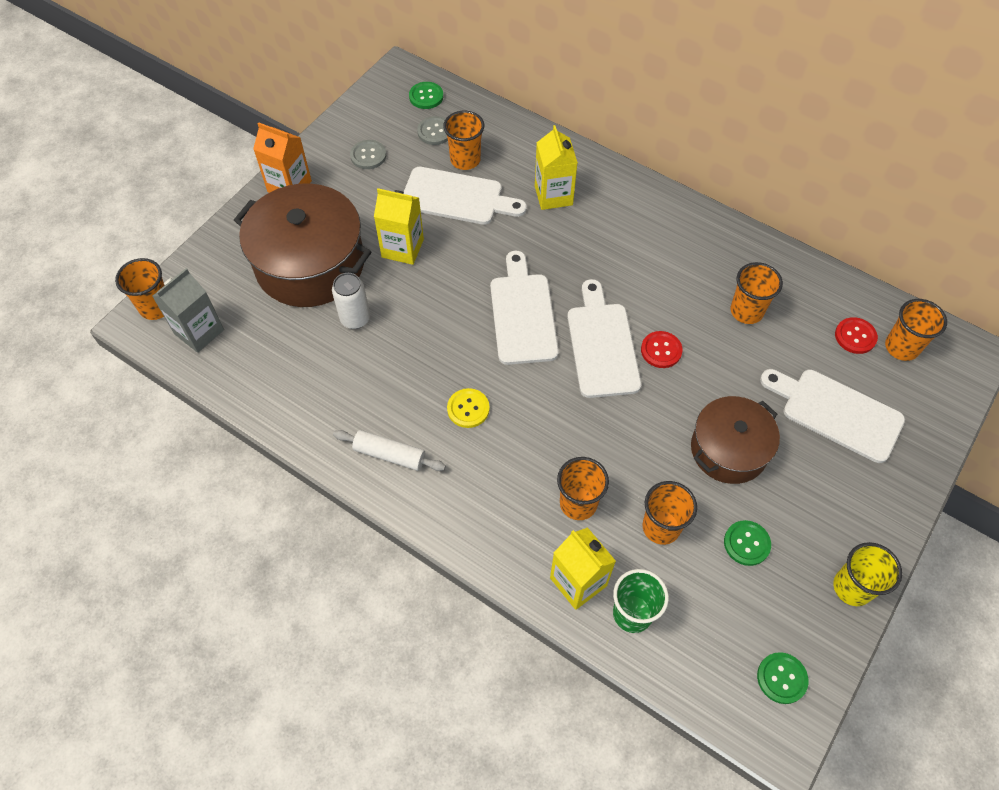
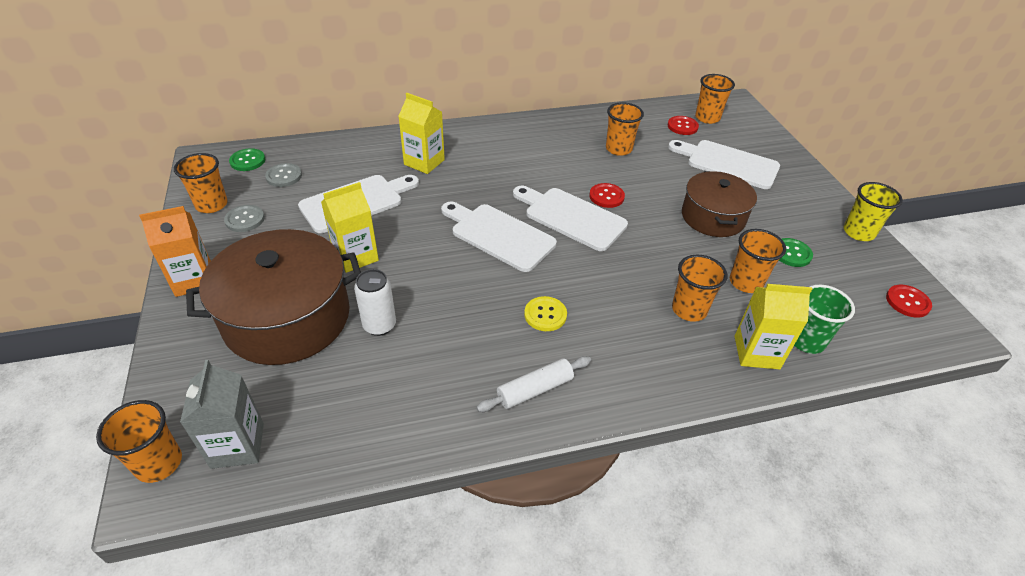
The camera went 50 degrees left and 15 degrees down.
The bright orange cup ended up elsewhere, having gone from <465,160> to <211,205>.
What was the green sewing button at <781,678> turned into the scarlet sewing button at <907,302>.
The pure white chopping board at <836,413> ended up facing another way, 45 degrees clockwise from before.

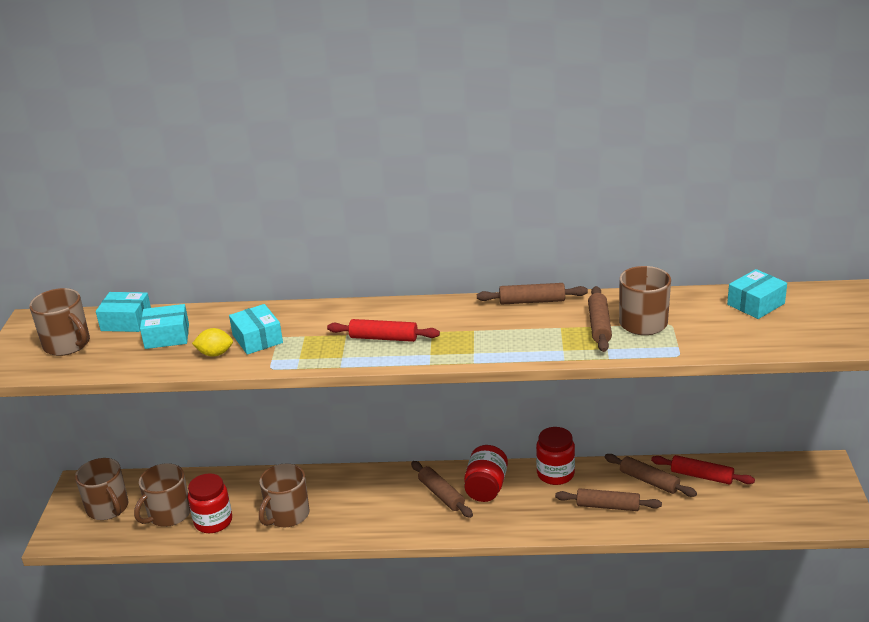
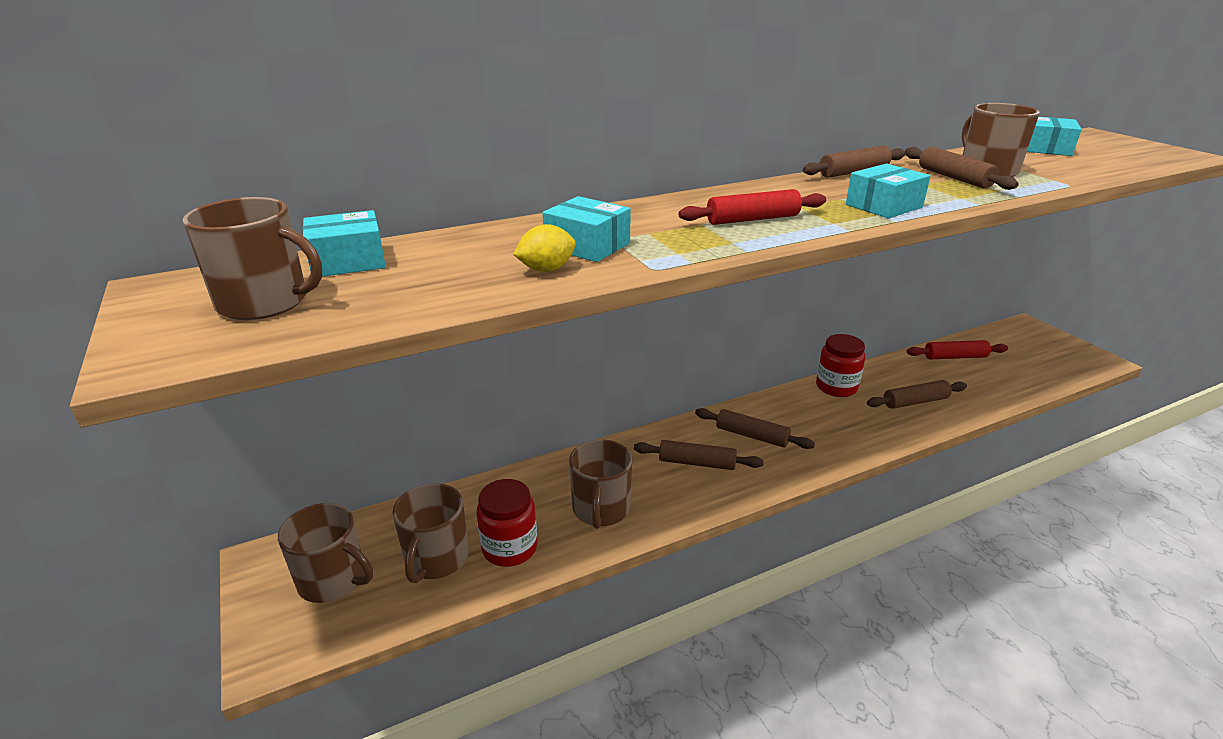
The camera went 30 degrees left and 0 degrees up.
The teal parcel ended up elsewhere, having gone from <167,336> to <883,206>.
The second view lost the scarlet jar at <486,487>.
The brown rolling pin ended up elsewhere, having gone from <649,481> to <697,463>.

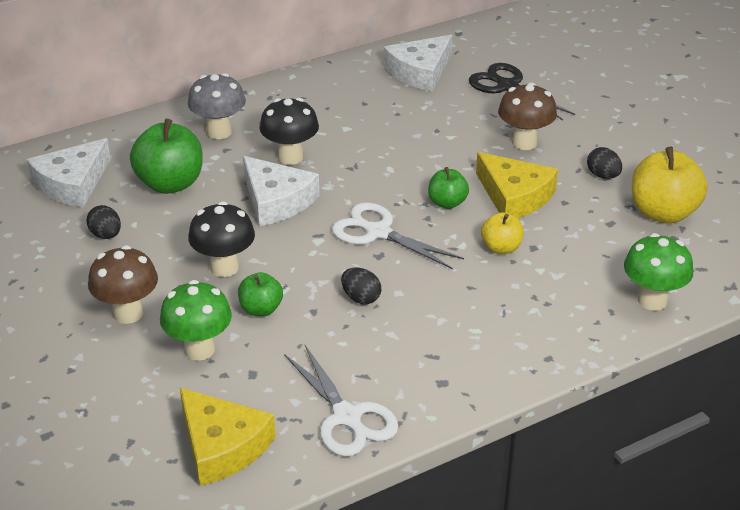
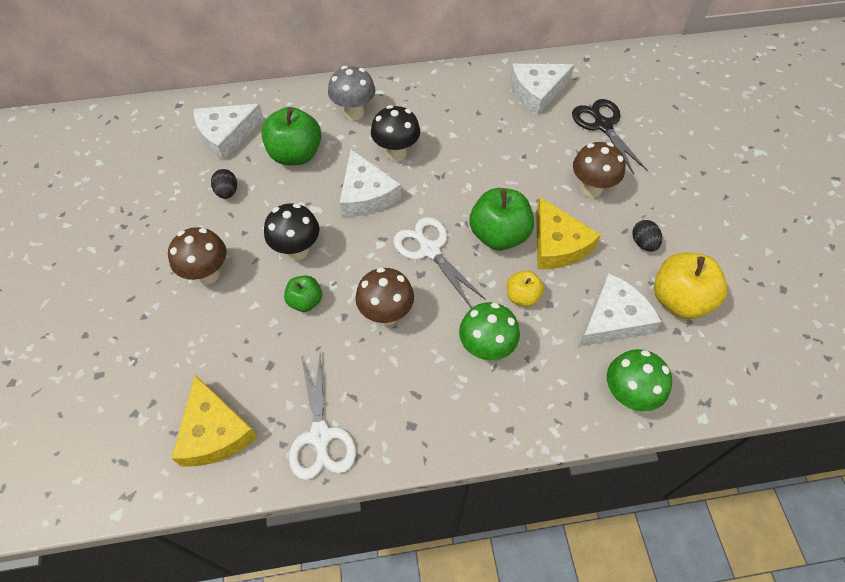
The camera went 20 degrees right and 20 degrees up.
The green toadstool ended up elsewhere, having gone from <199,349> to <486,349>.
Where the jet-black egg shape stood at <361,298>, the brown toadstool came to stand at <386,314>.
The size of the green apple at <447,203> changed by a factor of 1.79.
The second view gained the pure white cheese at <614,319>.

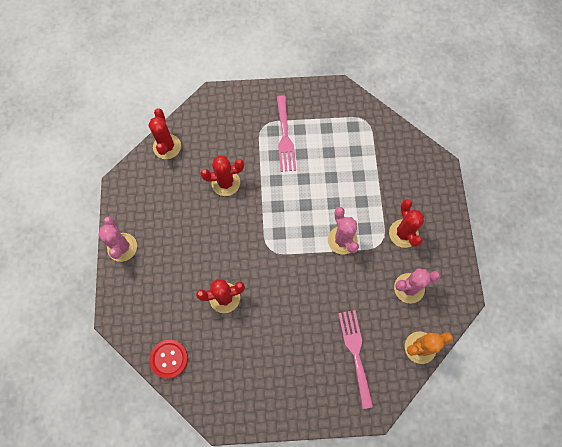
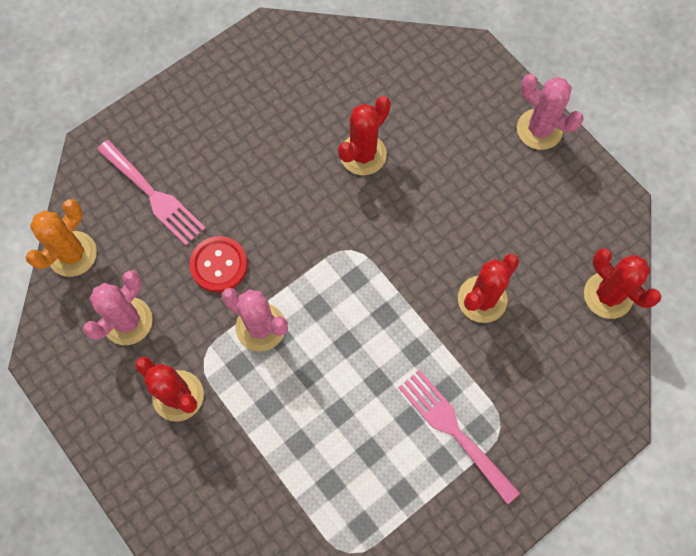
The camera went 145 degrees right and 0 degrees up.
The scarlet sewing button ended up elsewhere, having gone from <169,359> to <219,265>.

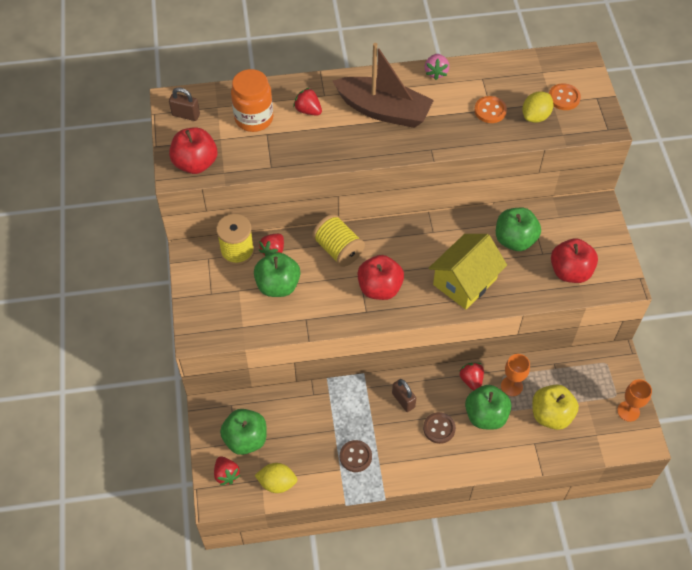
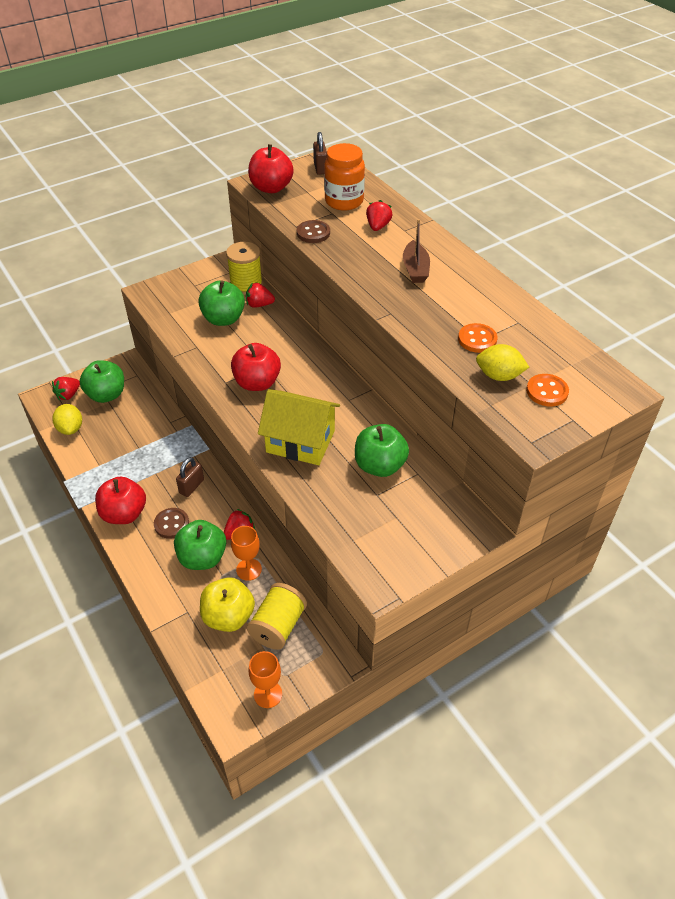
The camera went 65 degrees right and 10 degrees down.
The yellow bobbin ended up elsewhere, having gone from <338,249> to <278,626>.
The size of the brown toy boat at <383,110> changed by a factor of 0.54.
The brown sewing button ended up elsewhere, having gone from <355,456> to <313,233>.
The second view lost the rose-pink strawberry at <436,72>.
The scarlet apple ended up elsewhere, having gone from <570,271> to <124,514>.

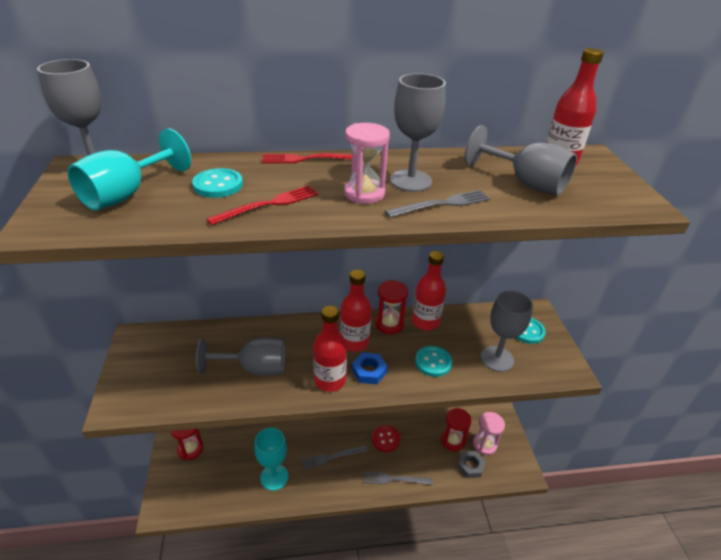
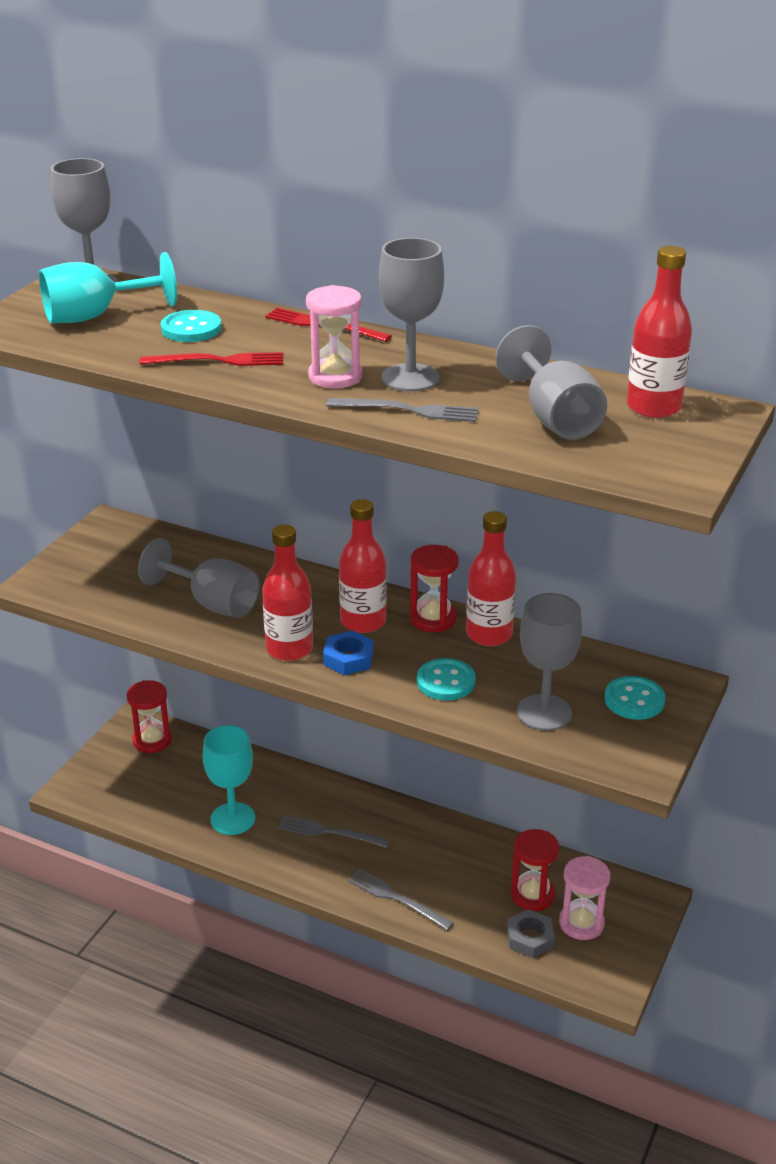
The camera went 35 degrees right and 5 degrees down.
The second view lost the scarlet sewing button at <385,439>.

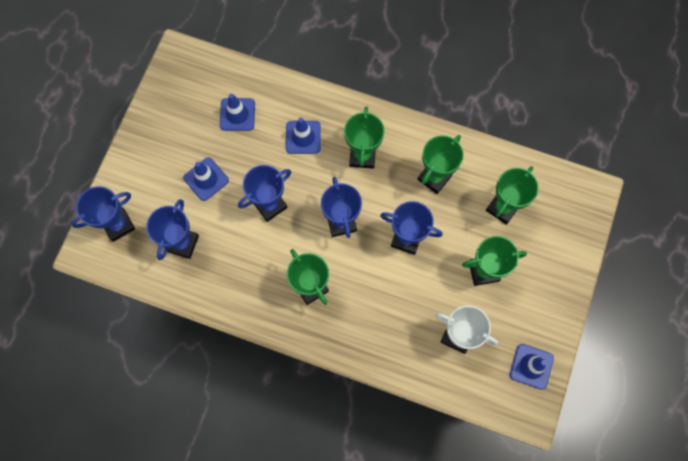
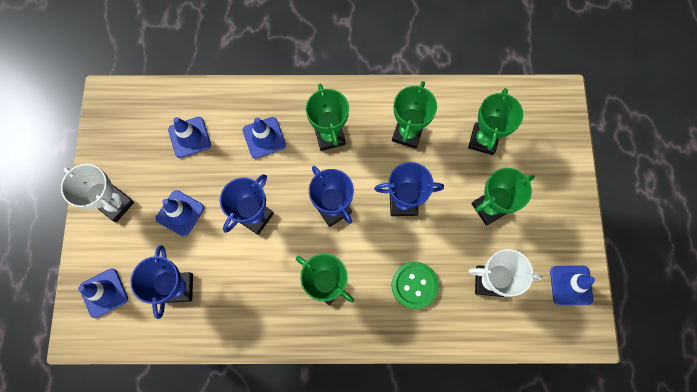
The camera went 20 degrees left and 0 degrees up.
Where the cobalt trophy stood at <118,225>, the cobalt safety cone came to stand at <104,293>.
The second view gained the pure white trophy at <116,204>.
The second view gained the green sewing button at <414,285>.

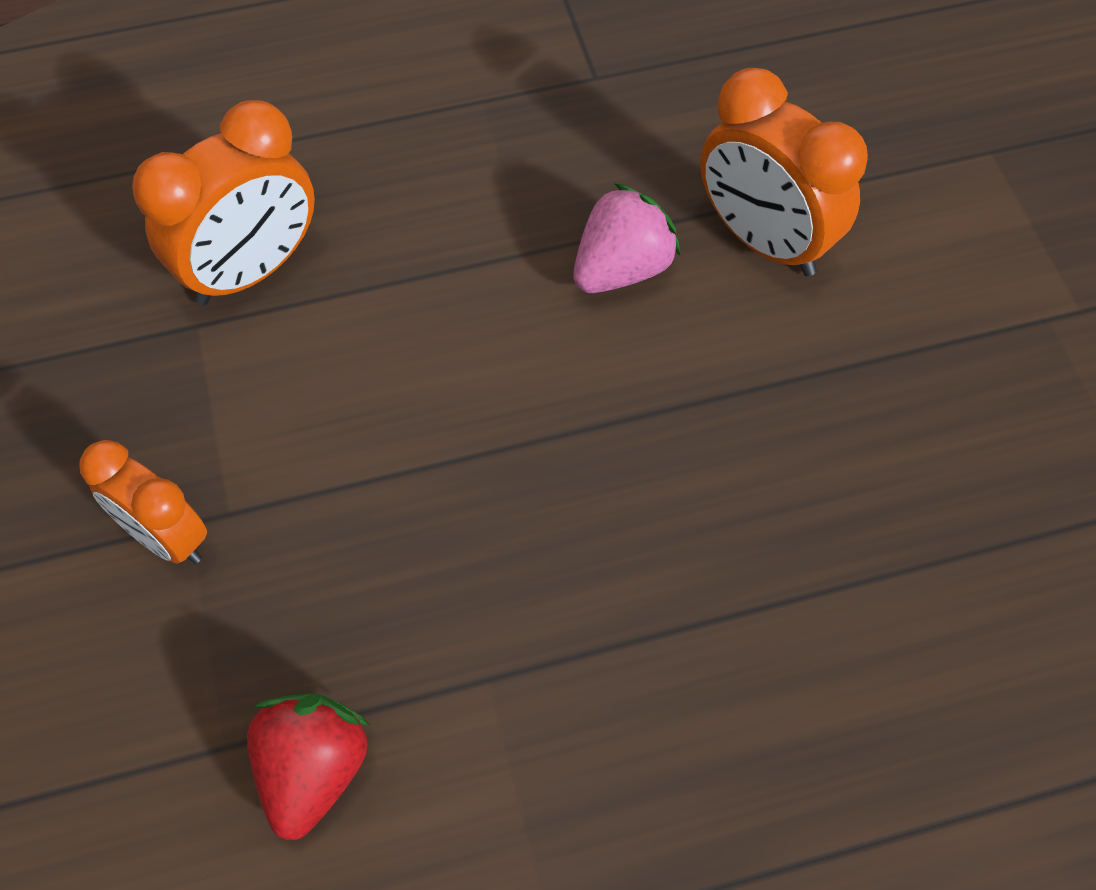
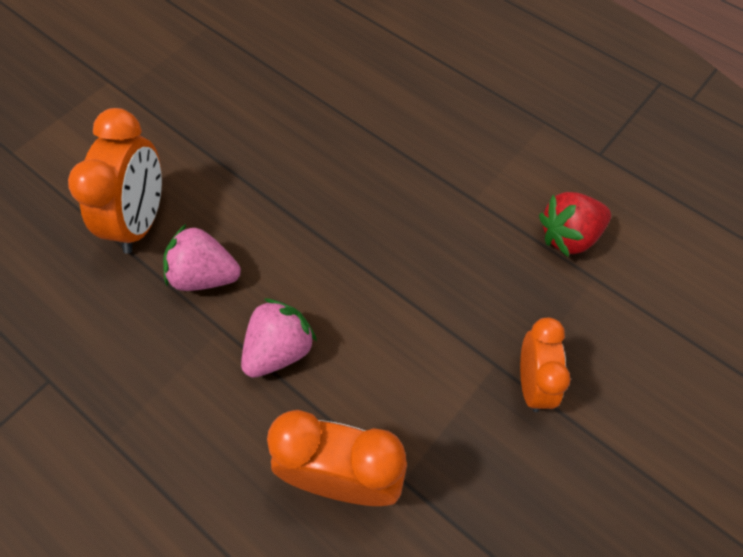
The camera went 125 degrees left and 0 degrees up.
The second view gained the rose-pink strawberry at <279,350>.

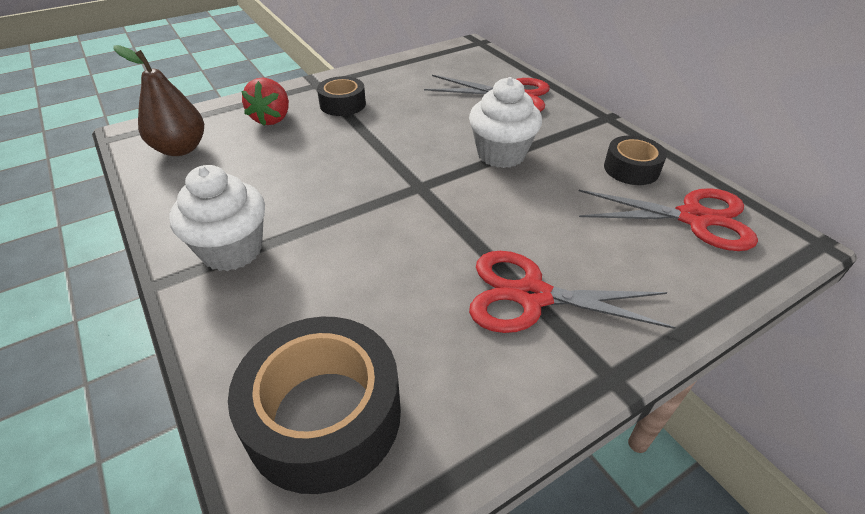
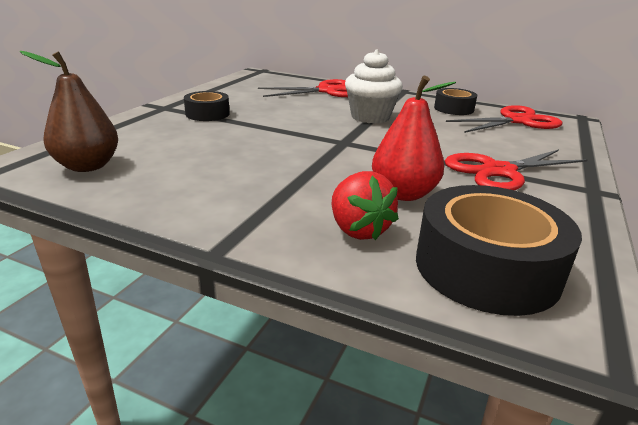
The camera went 35 degrees left and 15 degrees down.
The second view lost the pure white fairy cake at <232,250>.
The scarlet strawberry ended up elsewhere, having gone from <272,119> to <358,230>.
The second view gained the scarlet pear fruit at <403,194>.

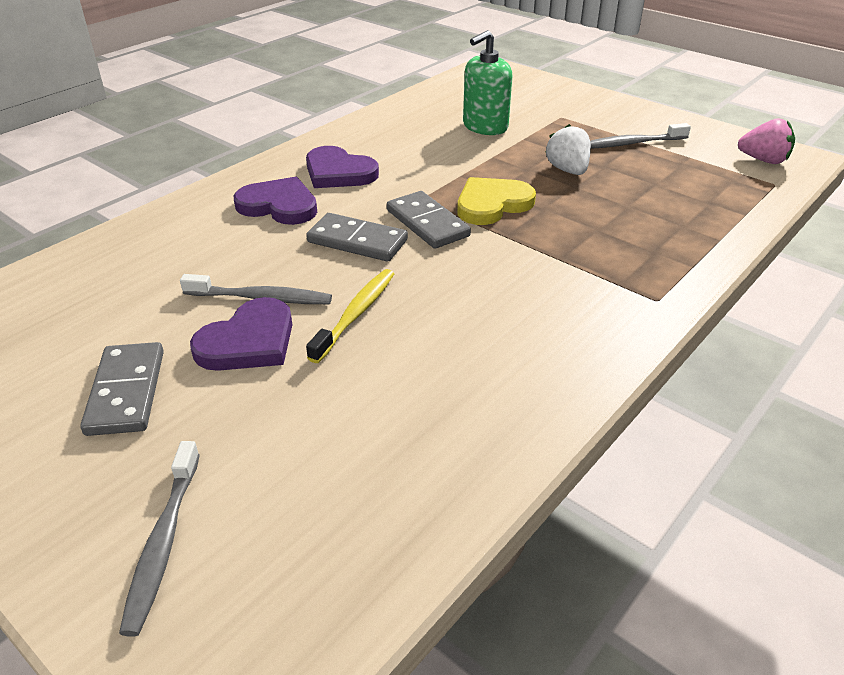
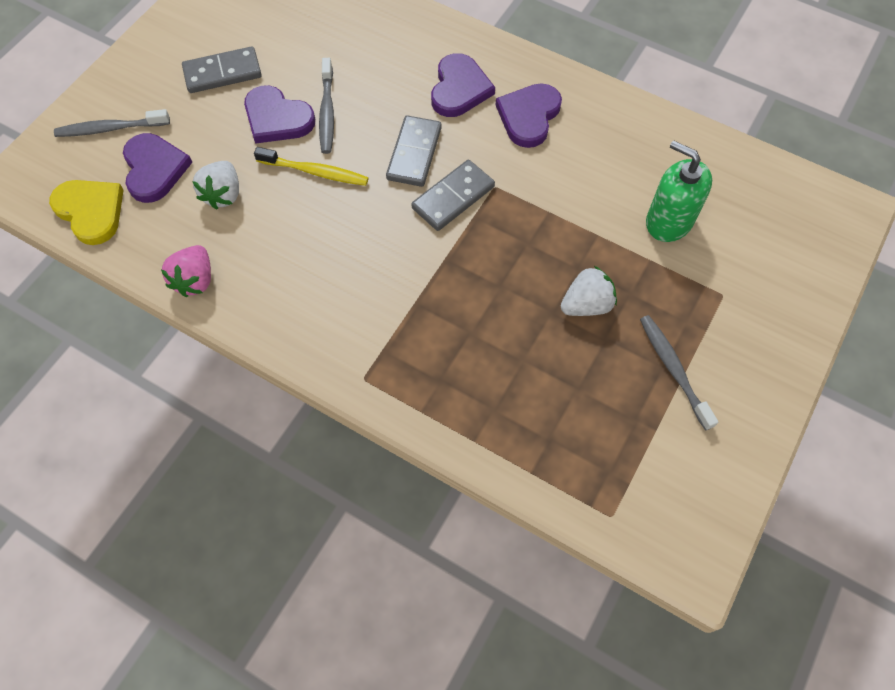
The camera went 80 degrees right and 25 degrees up.
The yellow love heart ended up elsewhere, having gone from <492,204> to <91,211>.
The rose-pink strawberry ended up elsewhere, having gone from <763,160> to <195,280>.
The second view gained the royal purple love heart at <154,169>.
The second view gained the pure white strawberry at <223,195>.

